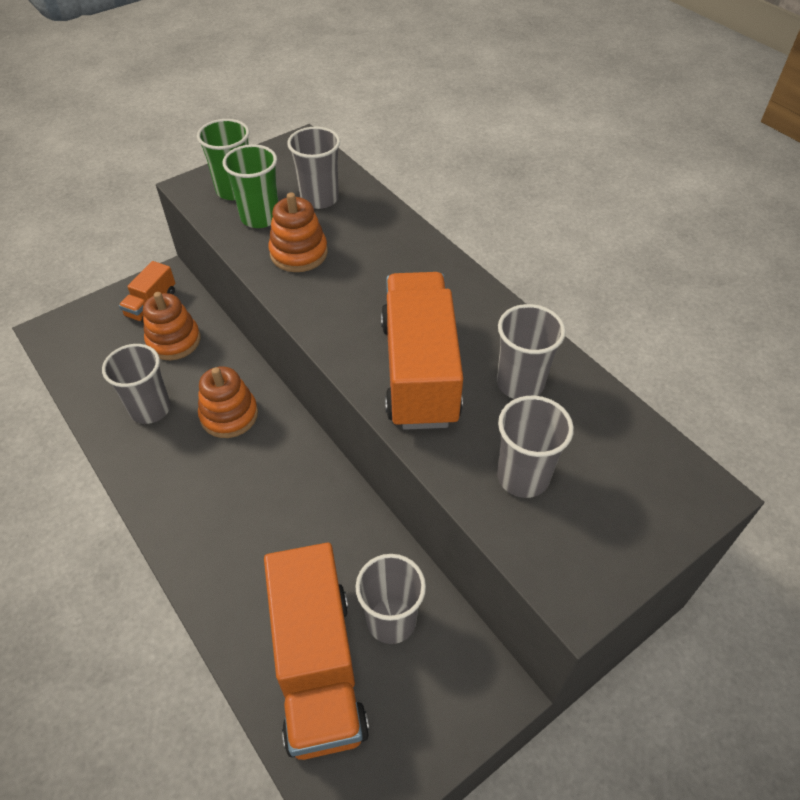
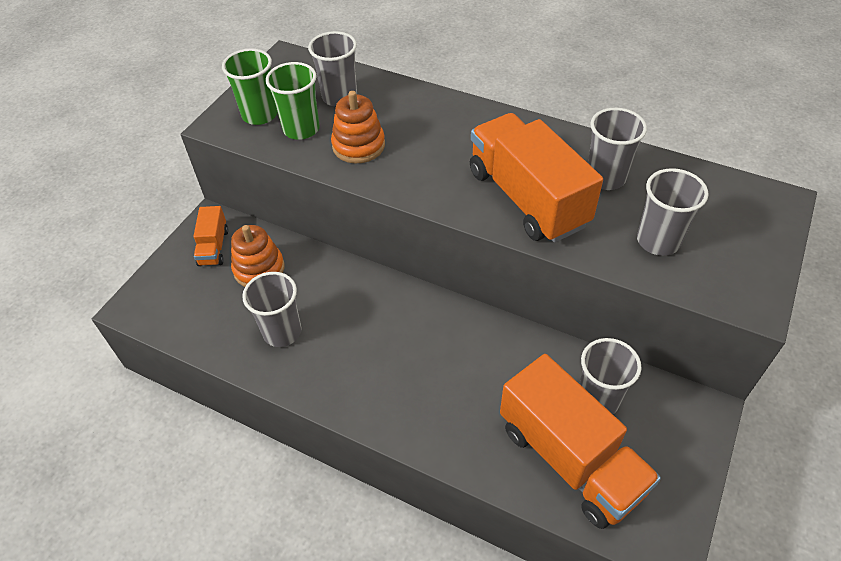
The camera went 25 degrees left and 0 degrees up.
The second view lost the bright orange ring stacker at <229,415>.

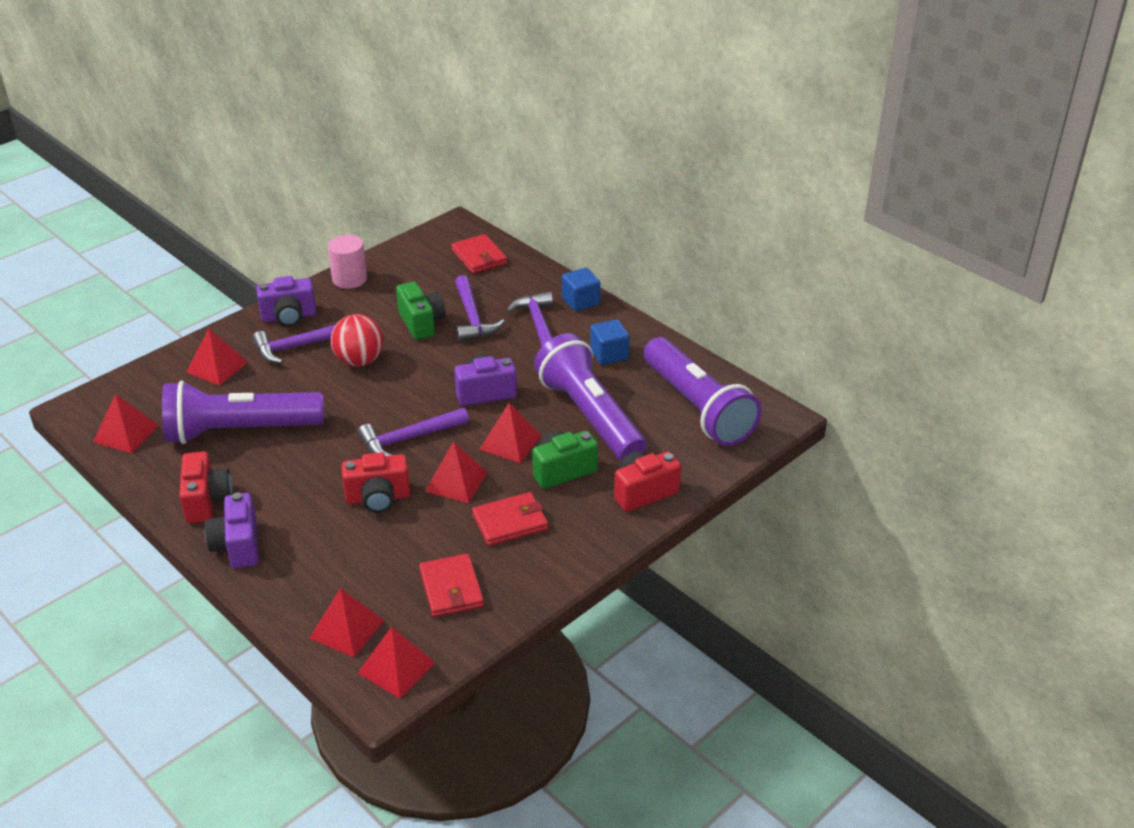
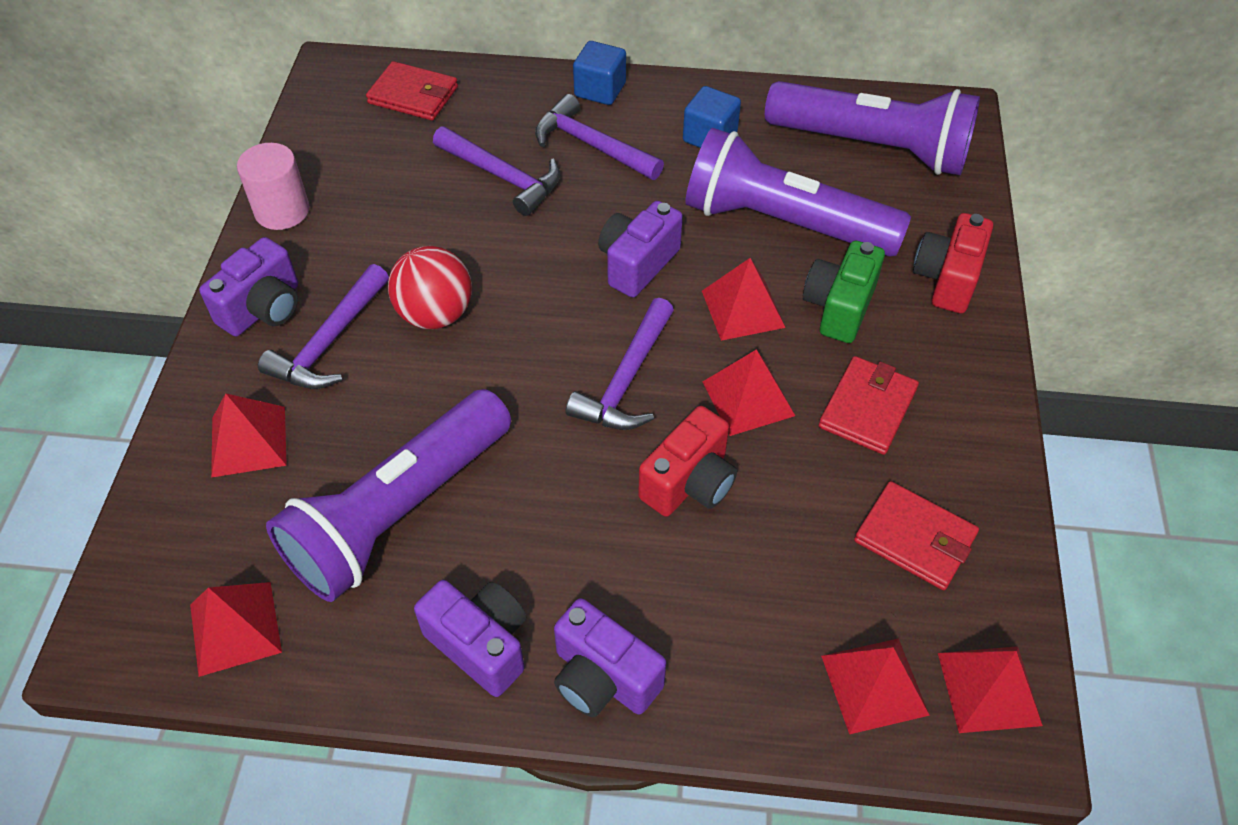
The camera went 40 degrees left and 15 degrees up.
What was the scarlet compact camera at <207,501> turned into the royal purple compact camera at <481,644>.
The second view lost the green compact camera at <421,323>.

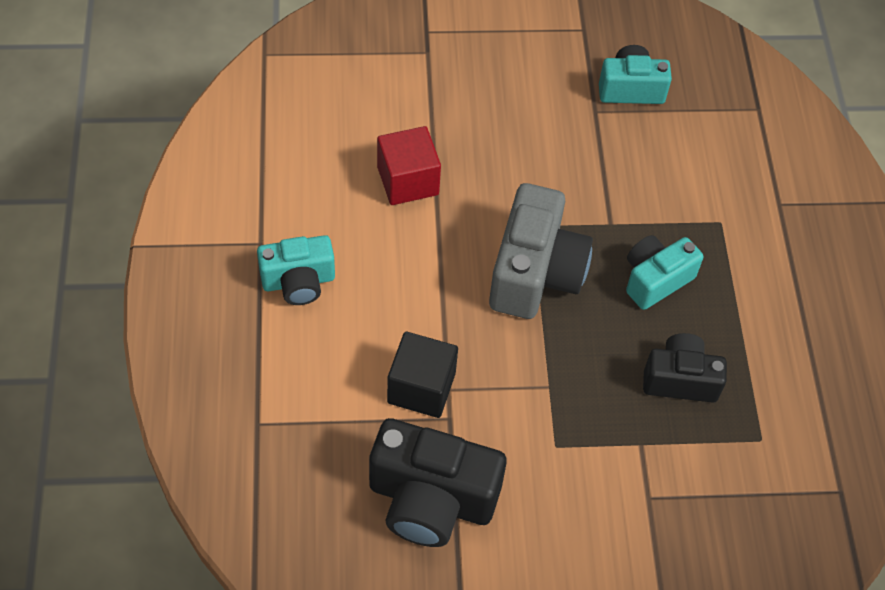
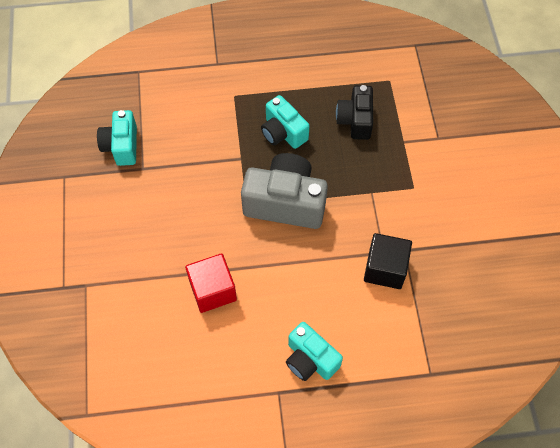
The camera went 90 degrees left and 5 degrees up.
The teal compact camera at <298,281> ended up facing another way, 150 degrees clockwise from before.
The second view lost the jet-black compact camera at <431,499>.

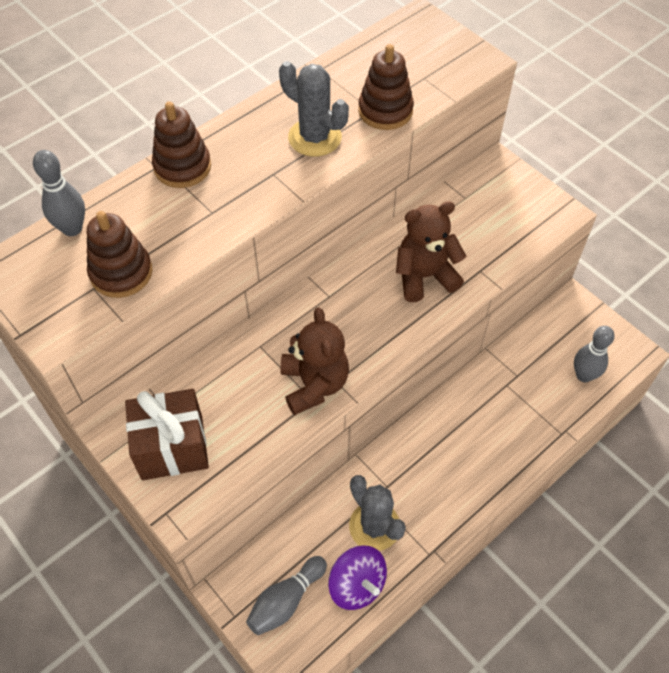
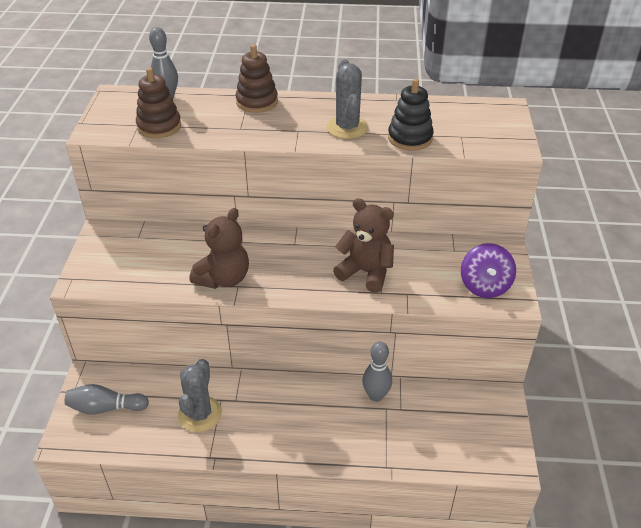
The camera went 45 degrees right and 15 degrees down.
The second view lost the brown gift at <172,448>.
The royal purple whirligig ended up elsewhere, having gone from <357,585> to <485,286>.
What was the brown ring stacker at <385,111> turned into the jet-black ring stacker at <410,138>.
The gray tenpin ended up elsewhere, having gone from <584,375> to <376,395>.

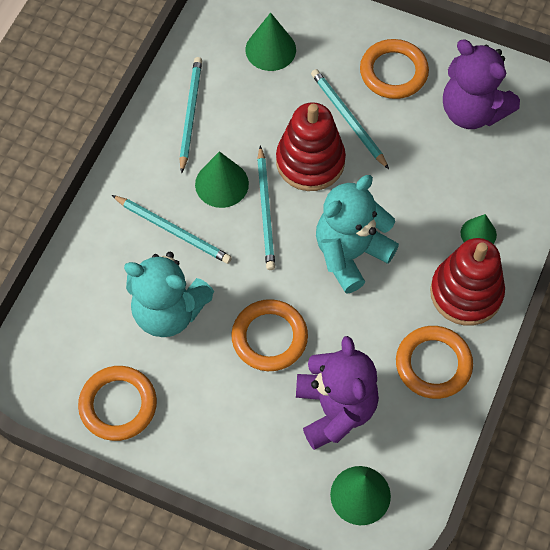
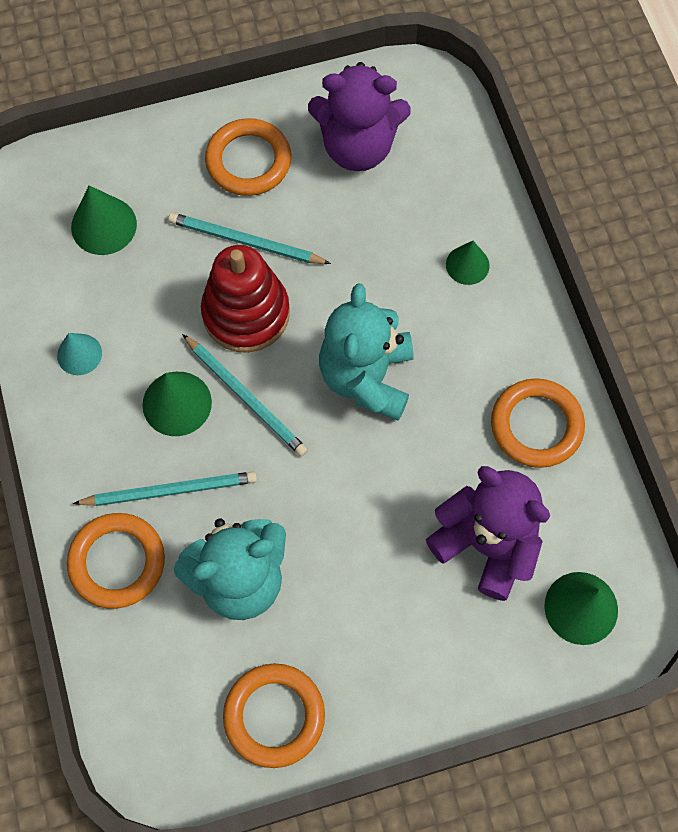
The camera went 40 degrees left and 5 degrees up.
Where the teal lead pencil stood at <190,114>, the teal cone shape came to stand at <79,354>.
The bright orange ring ended up elsewhere, having gone from <269,337> to <117,562>.
The second view lost the scarlet ring stacker at <466,293>.

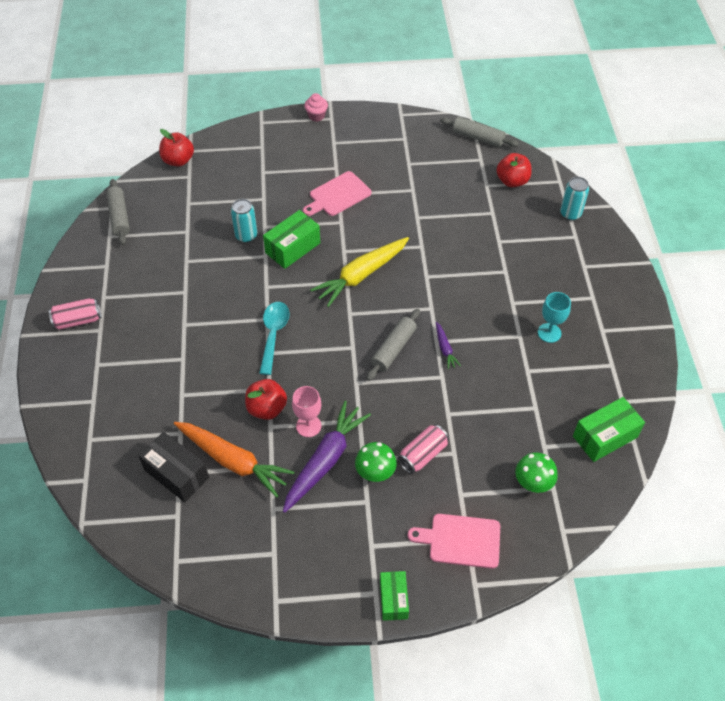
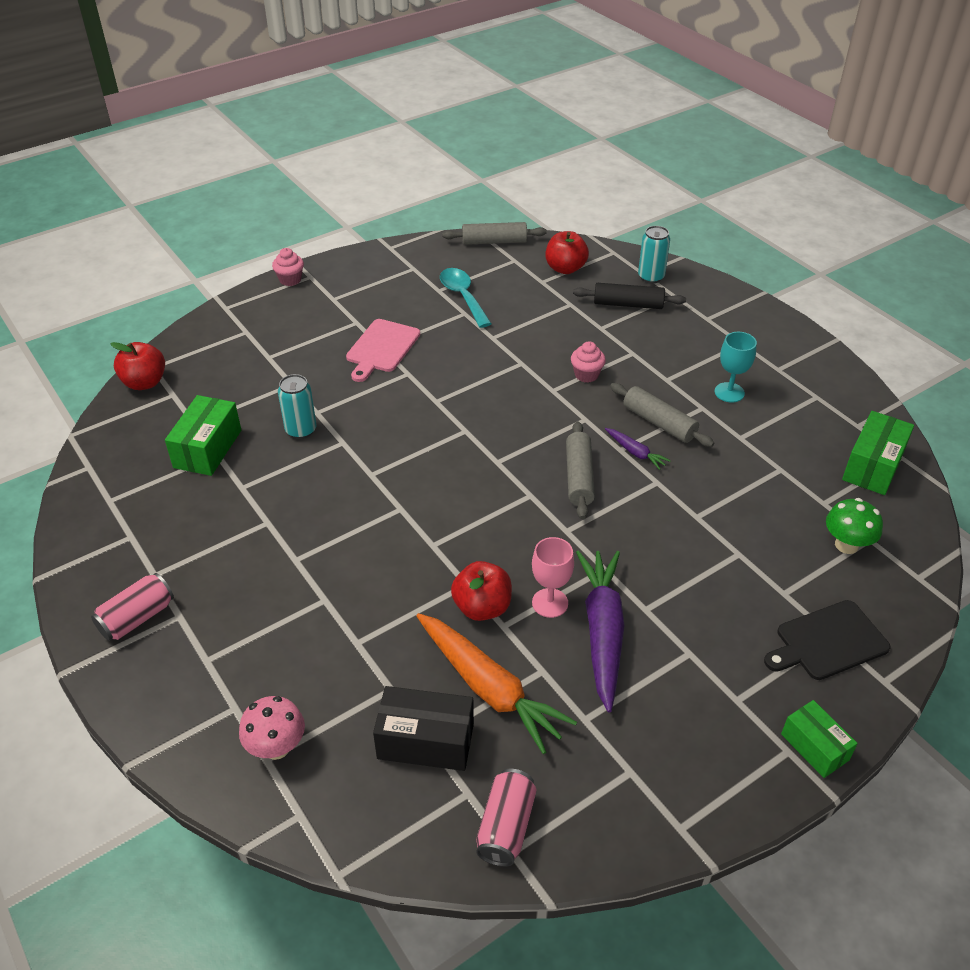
The camera went 30 degrees left and 10 degrees down.
The gray rolling pin ended up elsewhere, having gone from <119,217> to <659,423>.
The bright orange carrot at <233,461> ended up facing another way, 45 degrees clockwise from before.
The teal teaspoon ended up elsewhere, having gone from <273,334> to <463,297>.
The green parcel ended up elsewhere, having gone from <293,248> to <208,449>.
The second view lost the yellow carrot at <361,275>.
The second view lost the green toadstool at <375,473>.
The rose-pink can ended up elsewhere, having gone from <422,455> to <506,826>.
What was the rose-pink chopping board at <461,540> turned into the jet-black chopping board at <828,641>.
The second view gained the rose-pink toadstool at <277,747>.
The second view gained the rose-pink fairy cake at <586,375>.
The second view gained the jet-black rolling pin at <628,304>.

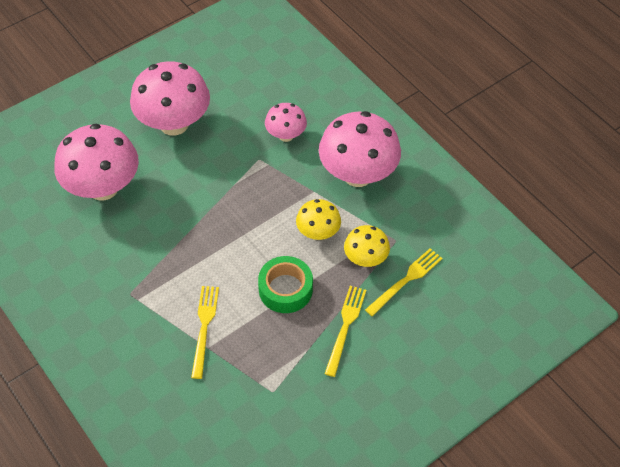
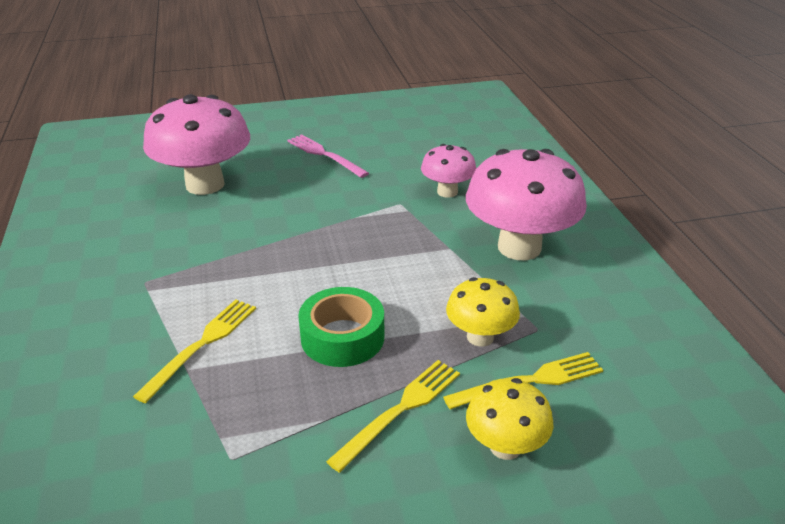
The camera went 25 degrees right and 20 degrees down.
Where the rose-pink toadstool stood at <174,124>, the rose-pink table fork came to stand at <325,155>.
The yellow toadstool ended up elsewhere, having gone from <318,233> to <505,447>.

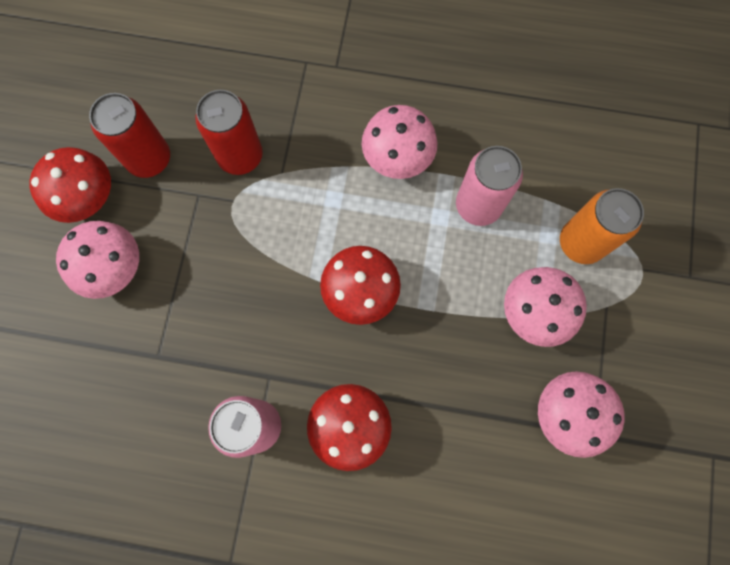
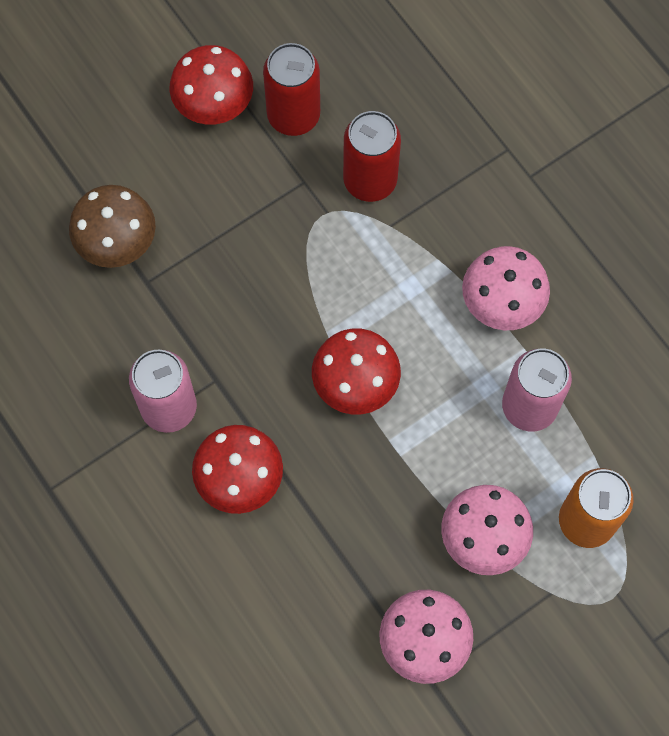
The camera went 45 degrees right and 5 degrees down.
The second view lost the rose-pink toadstool at <113,268>.
The second view gained the brown toadstool at <117,241>.

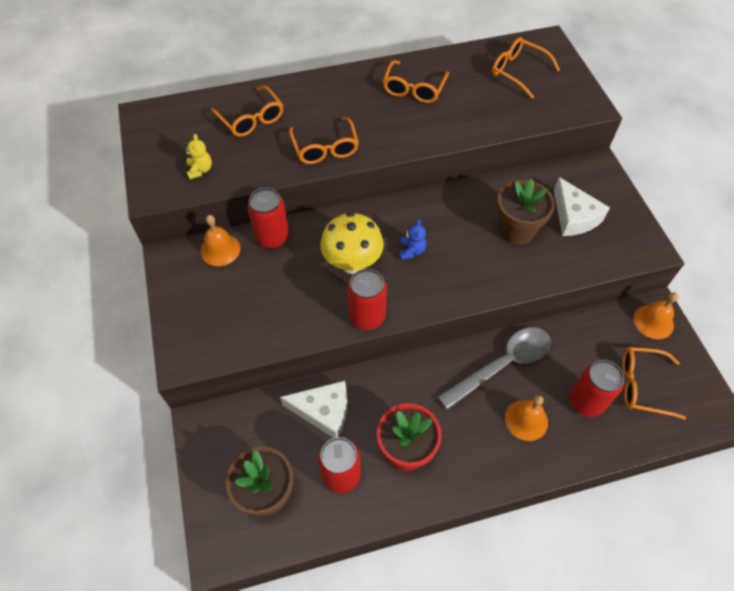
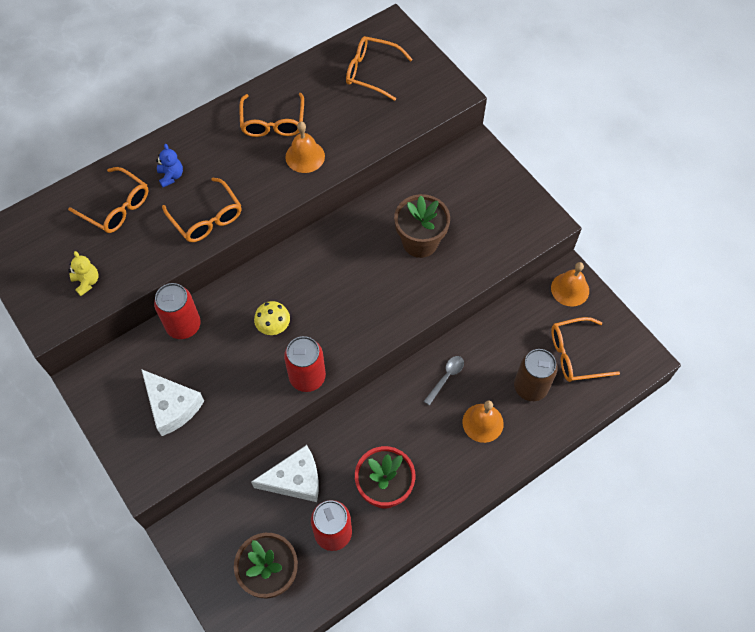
The camera went 20 degrees left and 5 degrees up.
The bright orange hand bell ended up elsewhere, having gone from <220,249> to <305,156>.
The size of the yellow toadstool at <352,263> changed by a factor of 0.57.
The cobalt stuffed bear ended up elsewhere, having gone from <411,251> to <171,176>.
The size of the gray teaspoon at <502,365> changed by a factor of 0.47.
The pure white cheese ended up elsewhere, having gone from <574,216> to <172,406>.
What was the scarlet can at <586,401> turned into the brown can at <530,387>.

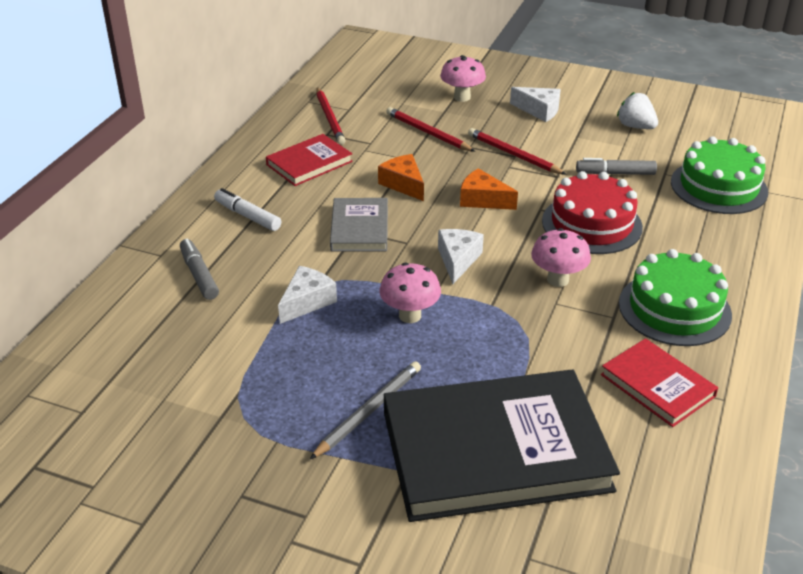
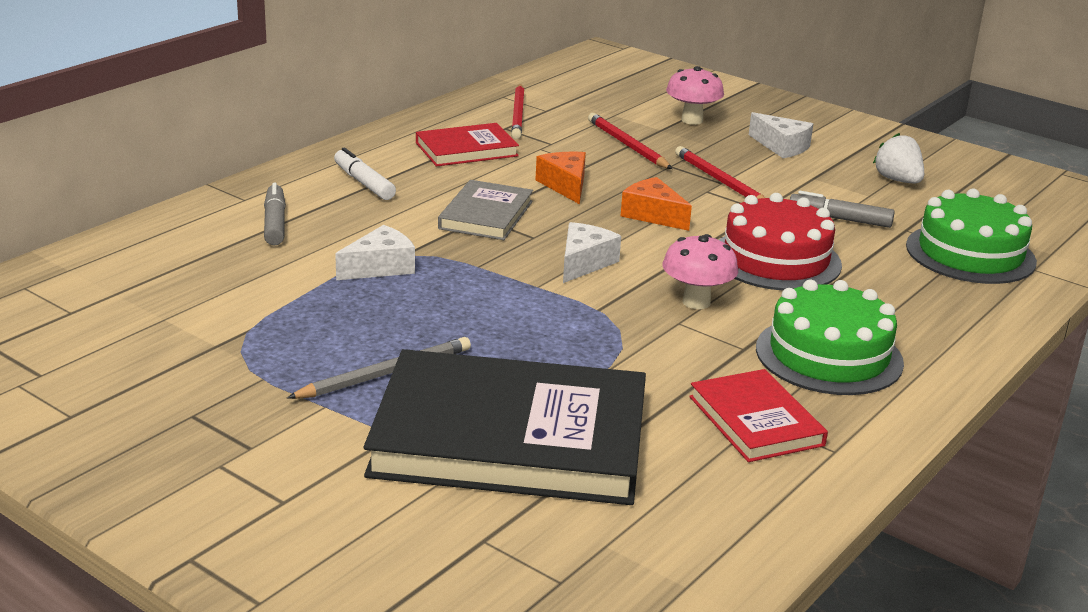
The camera went 15 degrees right and 10 degrees down.
The second view lost the rose-pink toadstool at <410,315>.

